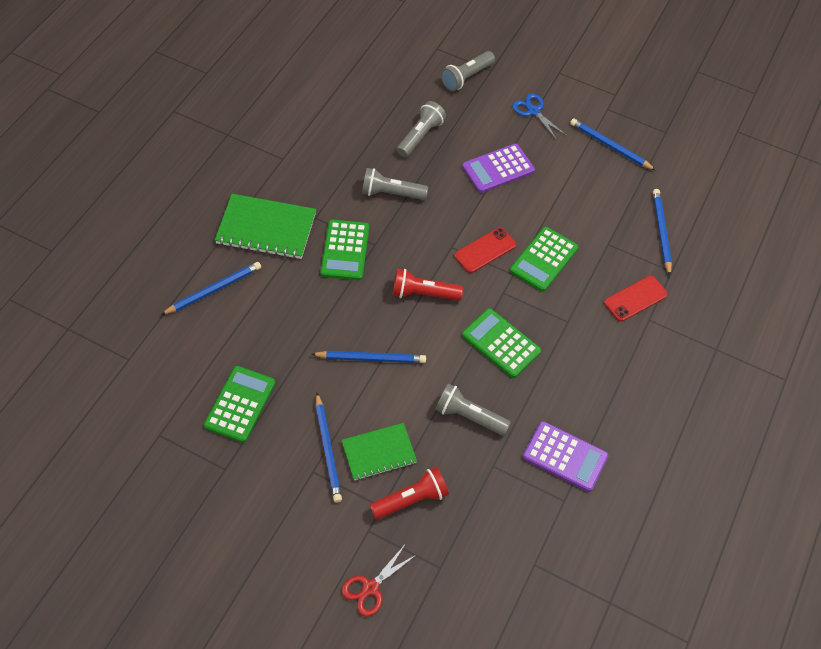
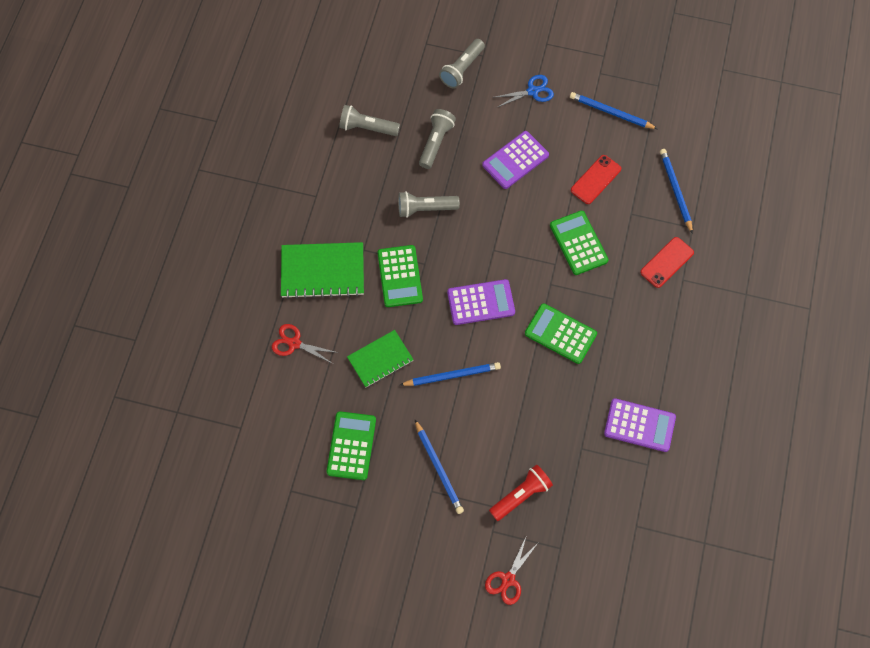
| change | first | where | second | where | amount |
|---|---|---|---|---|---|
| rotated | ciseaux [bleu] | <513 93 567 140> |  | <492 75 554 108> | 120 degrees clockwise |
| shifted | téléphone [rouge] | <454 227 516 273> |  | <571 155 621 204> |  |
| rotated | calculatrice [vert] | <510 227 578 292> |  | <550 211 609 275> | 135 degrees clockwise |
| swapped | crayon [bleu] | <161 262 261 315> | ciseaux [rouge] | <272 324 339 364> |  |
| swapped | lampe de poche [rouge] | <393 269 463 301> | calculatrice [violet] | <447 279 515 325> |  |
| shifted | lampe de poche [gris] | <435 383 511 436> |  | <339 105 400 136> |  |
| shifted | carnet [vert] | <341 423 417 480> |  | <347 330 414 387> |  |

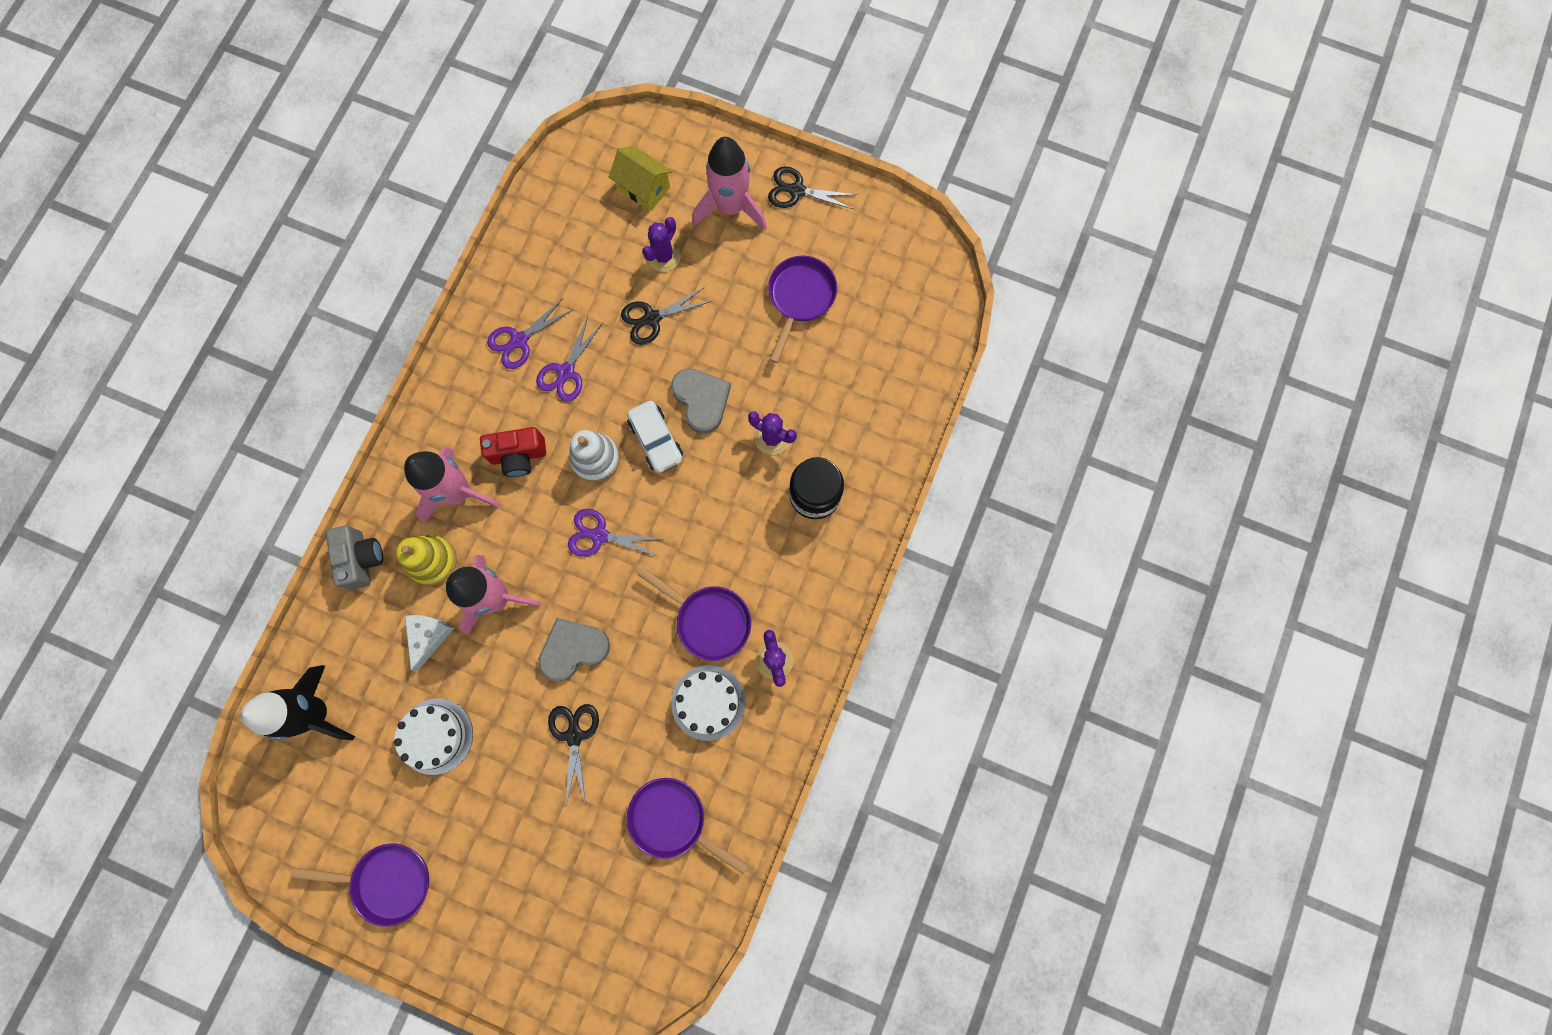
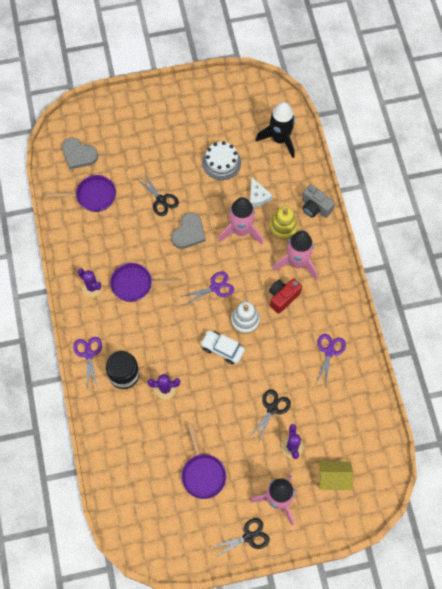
| change | first | where | second | where | amount |
|---|---|---|---|---|---|
| shifted | ciseaux [violet] | <536 317 603 401> |  | <73 337 102 389> |  |
| shifted | cœur [gris] | <671 368 731 434> |  | <62 138 98 170> |  |
| gone | gâteau [blanc] | <671 665 746 741> |  |  |  |
| gone | poêle [violet] | <291 843 429 927> |  |  |  |

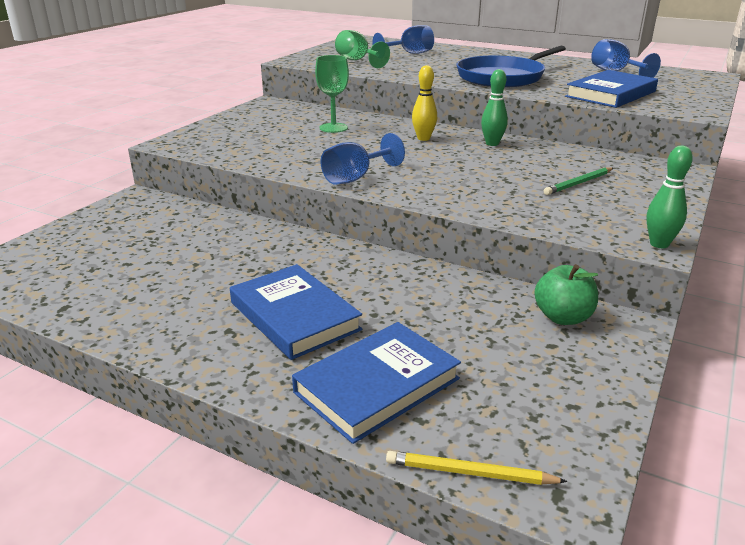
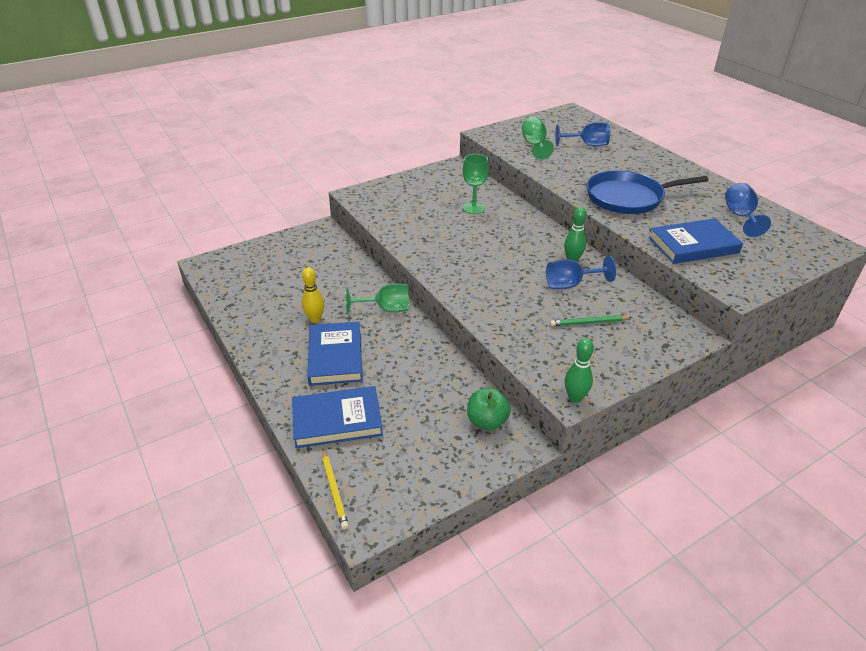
| change | first | where | second | where | amount |
|---|---|---|---|---|---|
| shifted | quille [jaune] | <412 65 437 141> |  | <302 267 324 323> |  |
| shifted | verre à pied [bleu] | <321 133 405 185> |  | <546 256 616 289> |  |
| rotated | crayon [jaune] | <386 451 568 485> |  | <322 449 349 529> | 150 degrees counterclockwise |
| new |  |  | verre à pied [vert] | <345 283 409 313> |  |

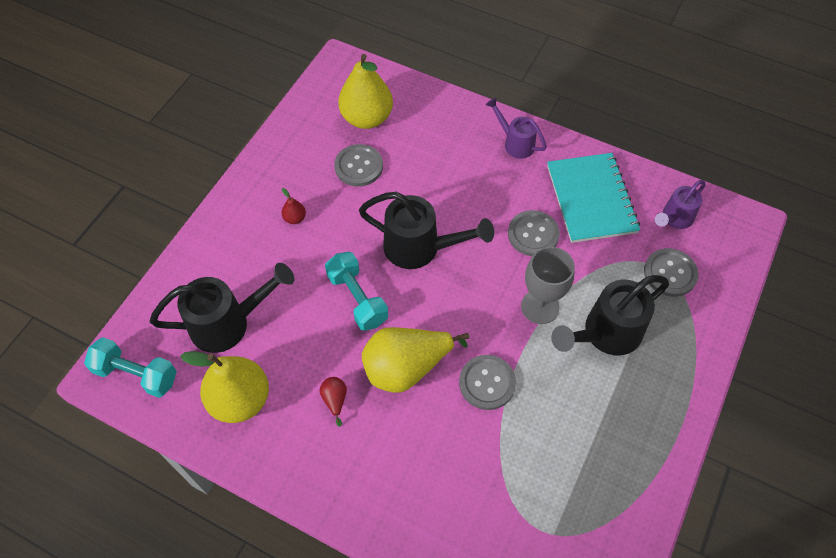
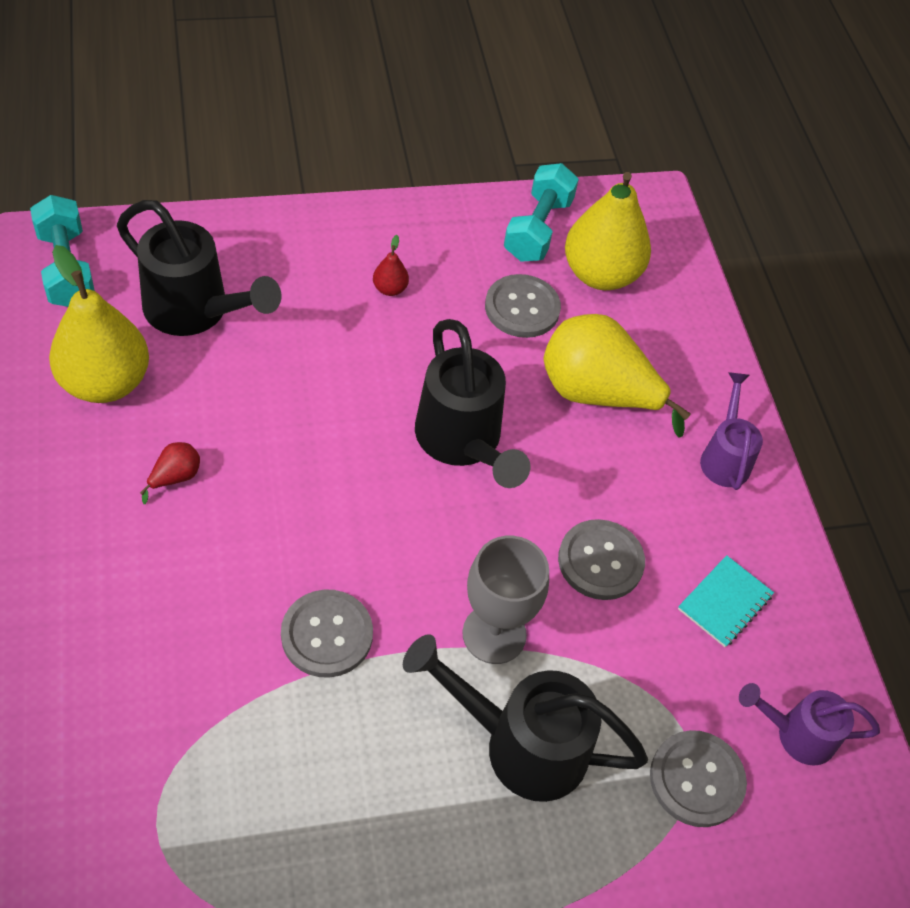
| change | first | where | second | where | amount |
|---|---|---|---|---|---|
| scaled | carnet [turquoise] | <547 153 640 243> |  | <678 555 774 647> | x0.50 |
| shifted | haltère [turquoise] | <325 252 388 331> |  | <504 163 579 262> |  |
| shifted | poire [jaune] | <362 327 470 393> |  | <544 314 690 438> |  |

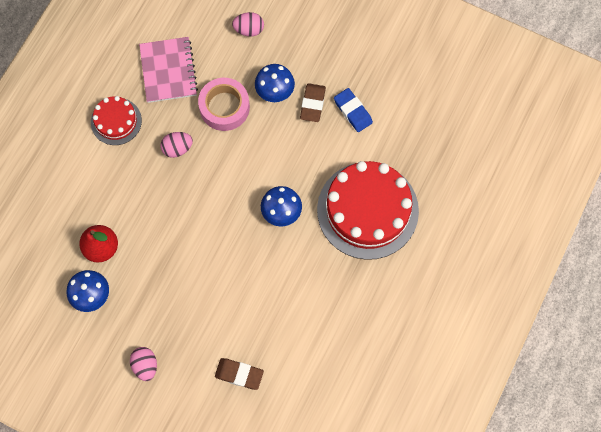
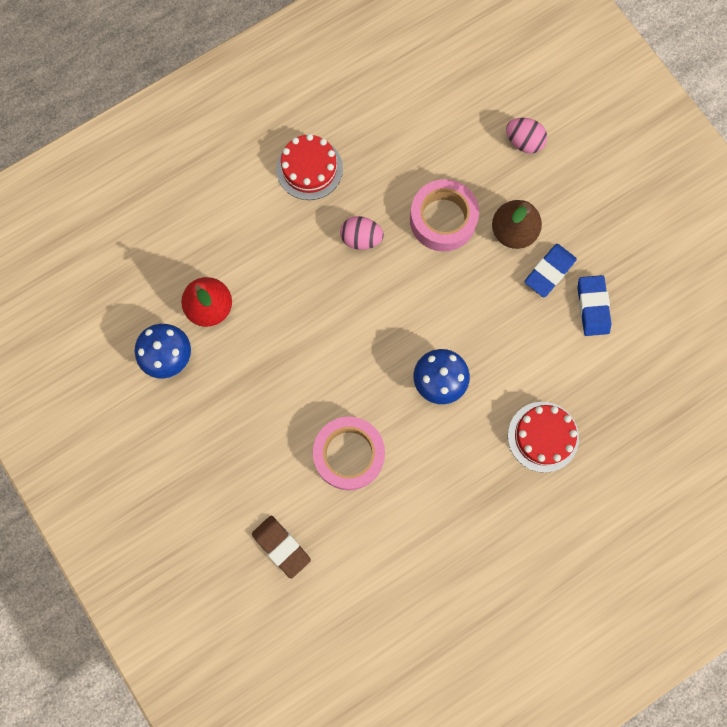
| change | first | where | second | where | amount |
|---|---|---|---|---|---|
| gone | carnet [rose] | <139 37 198 103> |  |  |  |
| swapped | champignon [bleu] | <255 64 295 102> | poire [marron] | <492 200 542 249> |  |
| repainted | gomme [marron] | <300 83 326 122> | gomme [bleu] | <524 244 577 297> |  |
| scaled | gâteau [rouge] | <317 161 419 260> |  | <508 402 579 473> | x0.51 |
| gone | œuf [rose] | <130 347 157 381> |  |  |  |
| new |  |  | ruban adhésif [rose] | <313 417 385 490> |  |

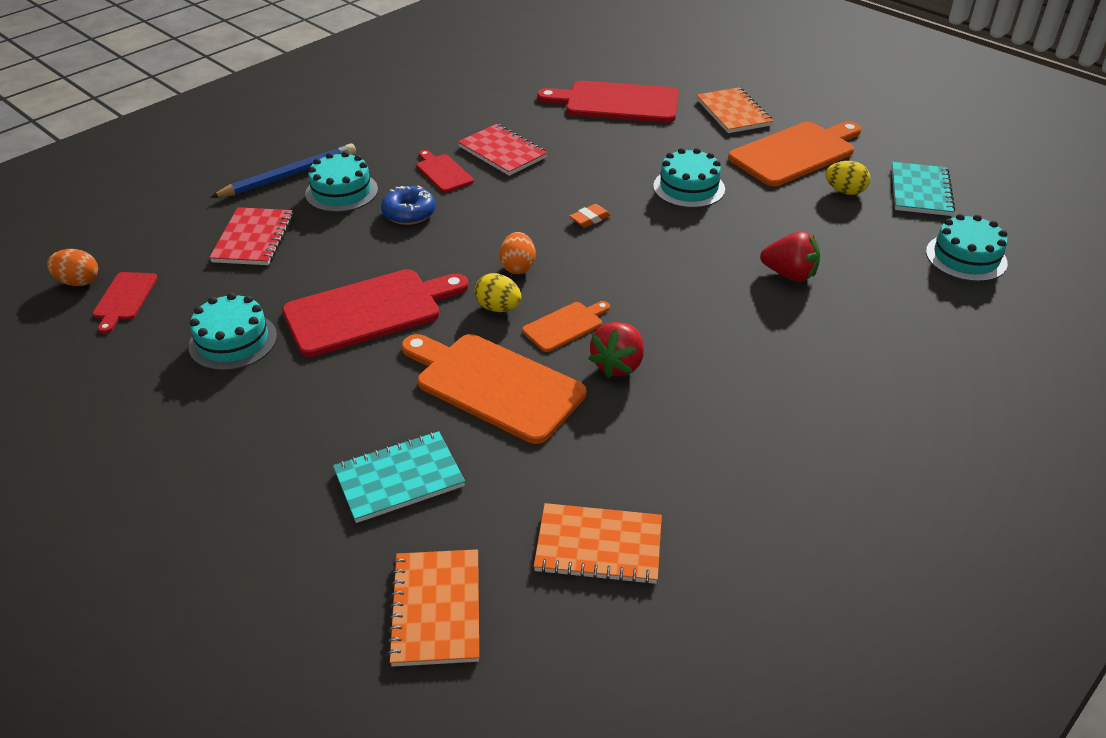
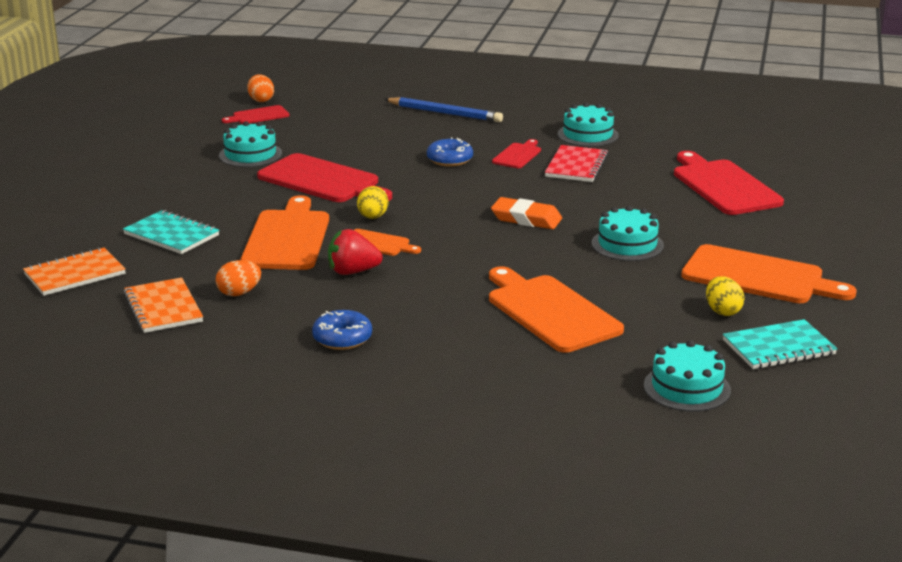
| change | first | where | second | where | amount |
|---|---|---|---|---|---|
| gone | carnet [orange] | <696 87 773 133> |  |  |  |
| shifted | gâteau [turquoise] | <305 151 378 212> |  | <558 103 619 147> |  |
| scaled | gomme [orange] | <569 204 611 228> |  | <491 197 562 229> | x1.75 |
| gone | carnet [rouge] | <209 207 293 265> |  |  |  |
| swapped | fraise [rouge] | <760 231 820 282> | planche à découper [orange] | <489 266 624 353> |  |
| shifted | œuf [orange] | <499 232 535 274> |  | <216 260 261 296> |  |
| new |  |  | beignet [bleu] | <312 310 372 350> |  |

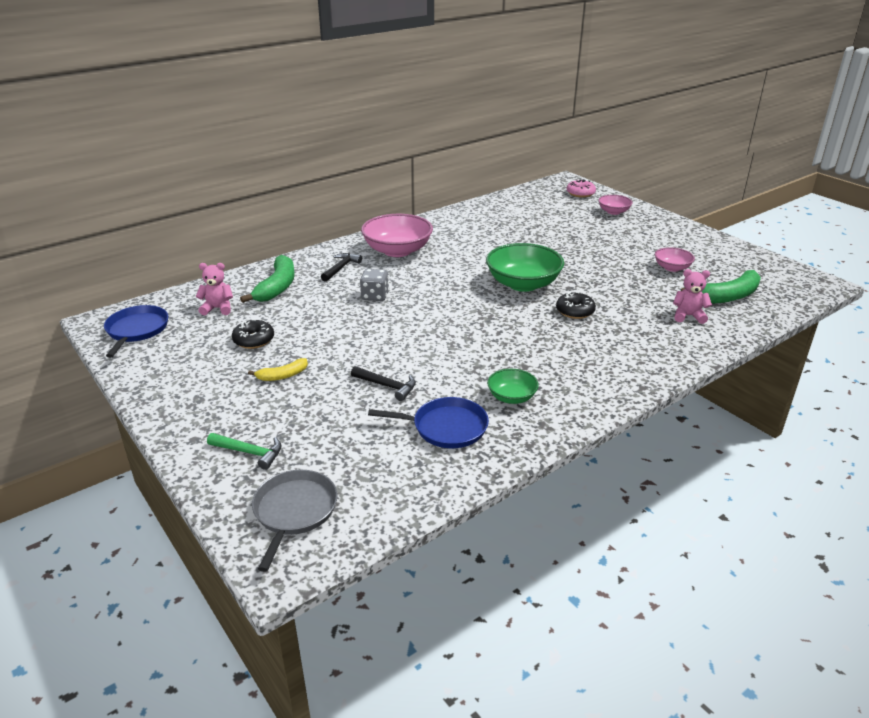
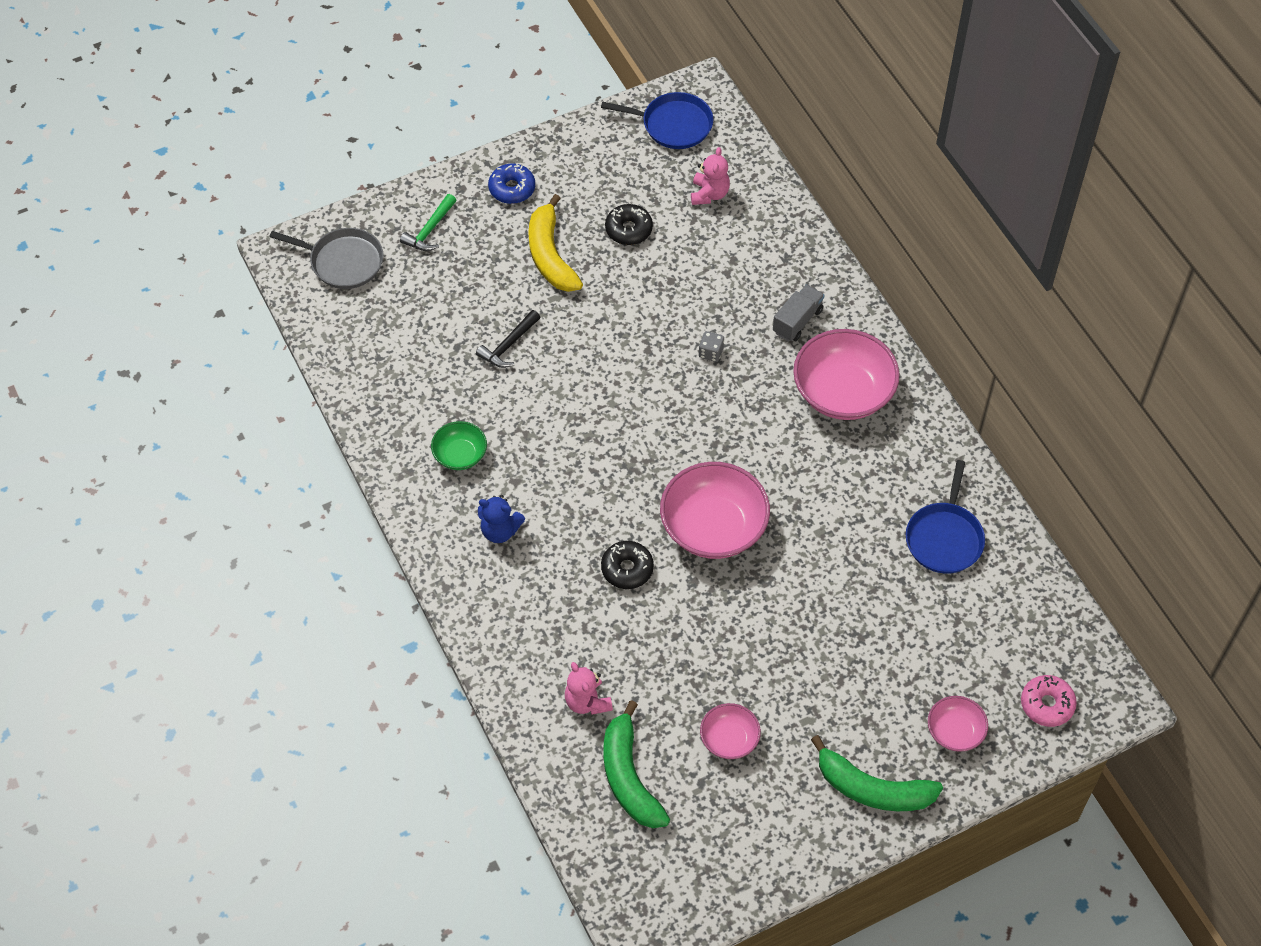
| change | first | where | second | where | amount |
|---|---|---|---|---|---|
| repainted | bol [vert] | <486 243 564 292> | bol [rose] | <660 462 770 559> |  |
| swapped | marteau [noir] | <321 253 362 282> | camion [gris] | <773 284 825 341> |  |
| shifted | banane [vert] | <240 255 295 303> |  | <811 735 943 811> |  |
| scaled | dé [gris] | <360 269 389 301> |  | <699 331 724 362> | x0.66 |
| rotated | ours en peluche [rose] | <673 269 712 324> |  | <565 662 613 715> | 135 degrees clockwise |
| scaled | banane [jaune] | <248 358 308 381> |  | <528 194 583 292> | x1.84 |
| shifted | poêle [bleu] | <368 397 489 448> |  | <906 460 985 574> |  |
| new |  |  | beignet [bleu] | <488 164 535 204> |  |
| new |  |  | ours en peluche [bleu] | <478 495 525 543> |  |

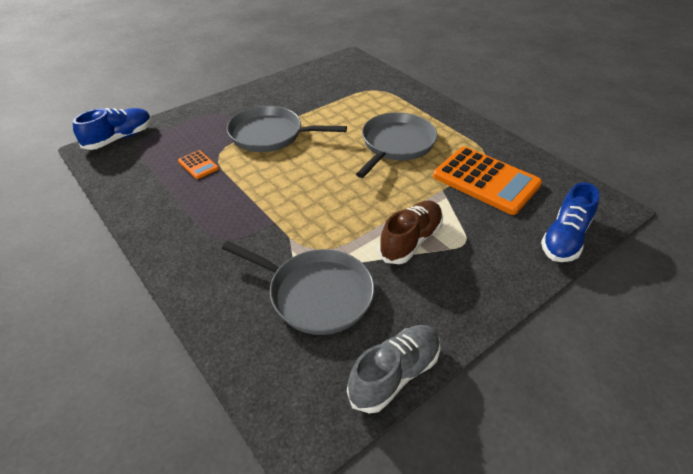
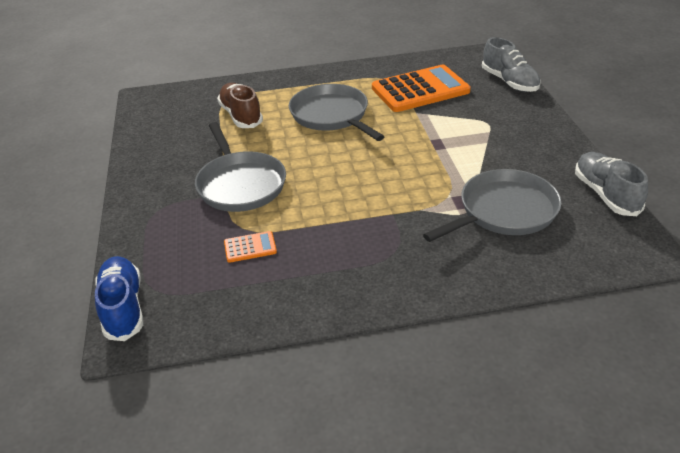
| change | first | where | second | where | amount |
|---|---|---|---|---|---|
| rotated | poêle [gris] | <227 106 347 152> |  | <195 122 286 212> | 60 degrees counterclockwise |
| repainted | chaussure [bleu] | <541 182 600 262> | chaussure [gris] | <482 37 541 92> |  |
| shifted | chaussure [marron] | <378 200 443 264> |  | <217 83 263 128> |  |

